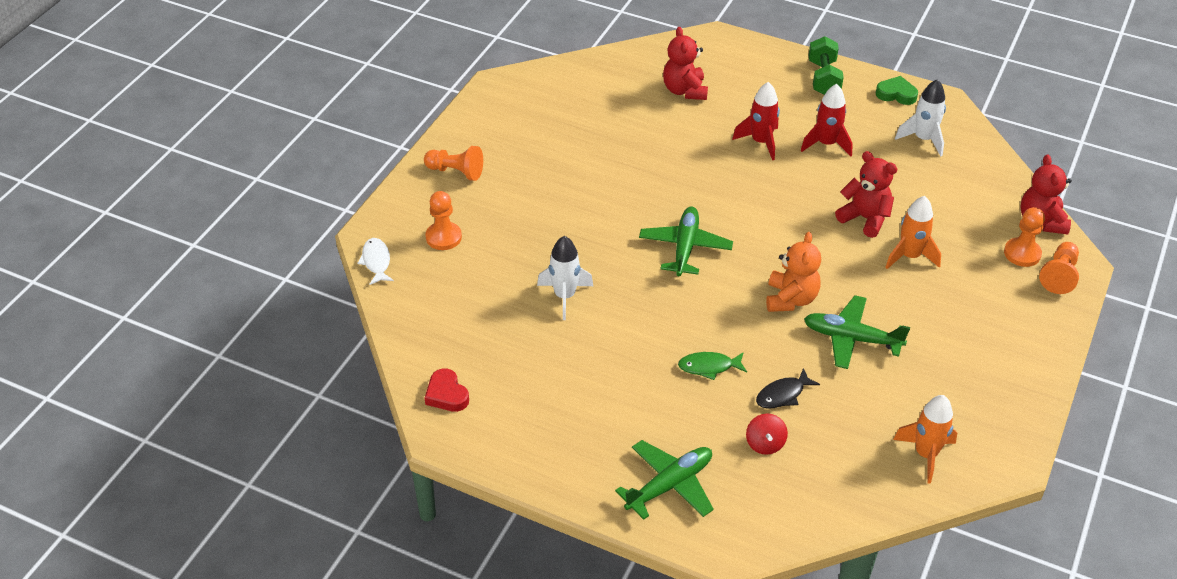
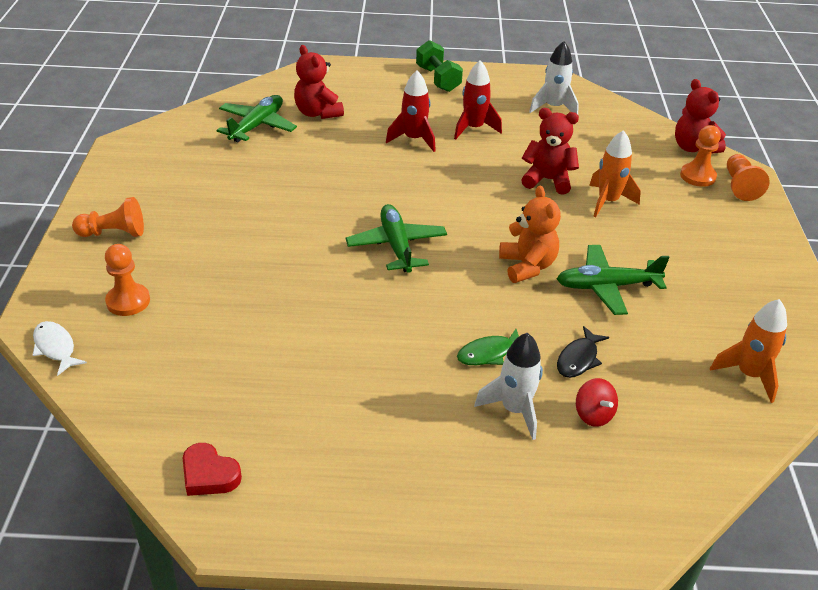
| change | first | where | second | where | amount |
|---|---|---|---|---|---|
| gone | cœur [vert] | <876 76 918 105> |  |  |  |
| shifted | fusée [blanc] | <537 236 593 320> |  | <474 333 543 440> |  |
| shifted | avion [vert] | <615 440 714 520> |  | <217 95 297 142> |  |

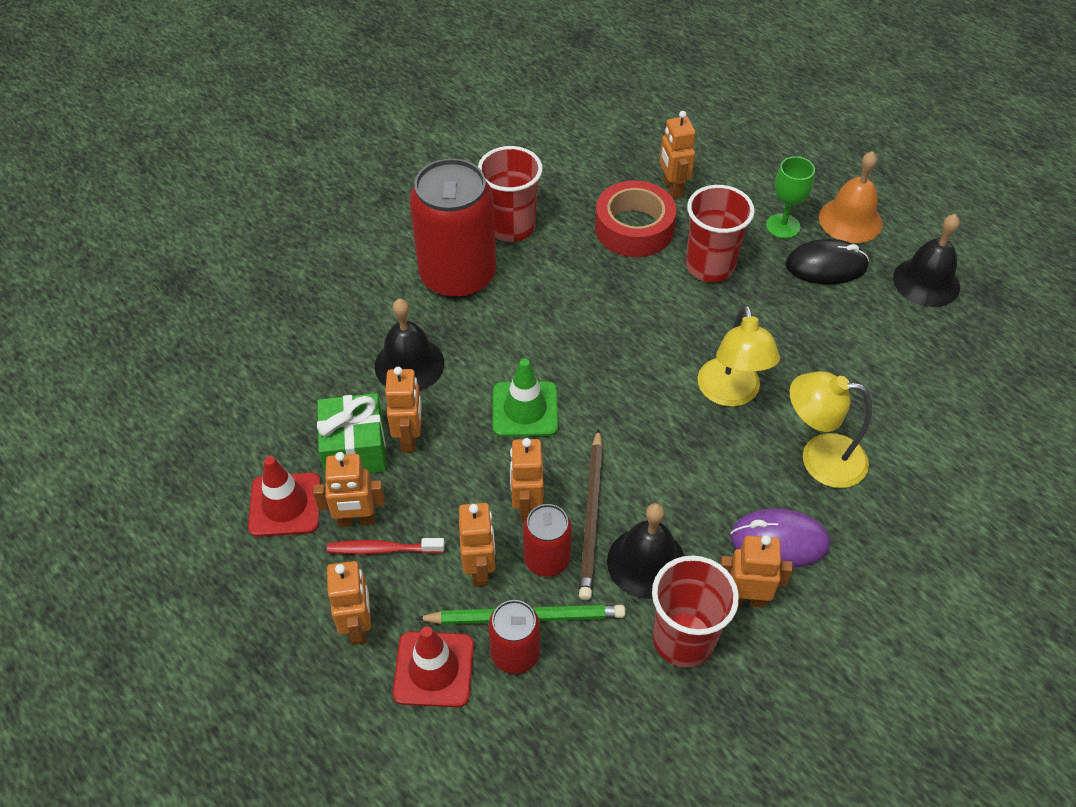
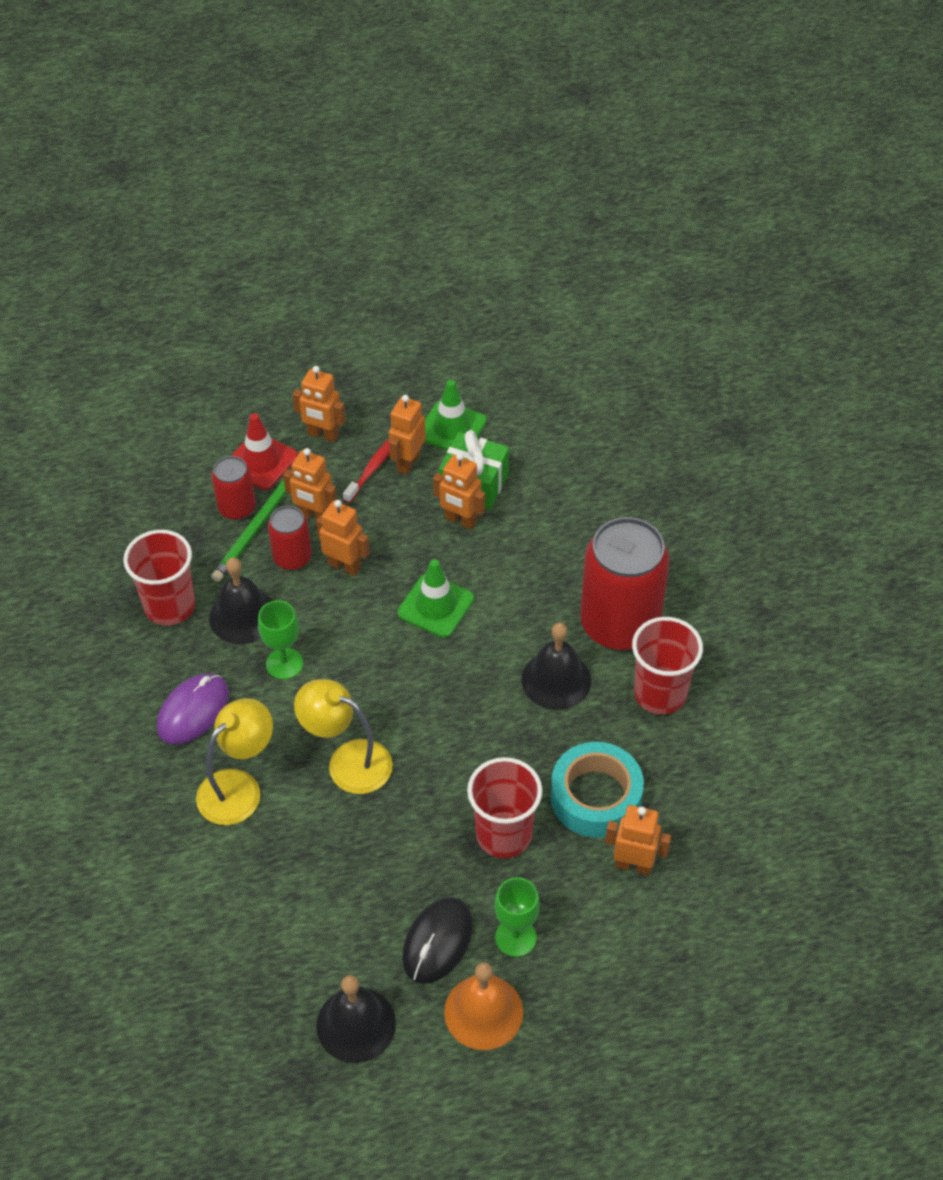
| change | first | where | second | where | amount |
|---|---|---|---|---|---|
| repainted | ruban adhésif [rouge] | <595 180 677 257> | ruban adhésif [turquoise] | <551 742 644 838> |  |
| shifted | cloche [noir] | <375 299 444 391> |  | <522 623 591 710> |  |
| gone | crayon [marron] | <579 429 603 600> |  |  |  |
| repainted | cône de chantier [rouge] | <248 456 321 537> | cône de chantier [vert] | <424 380 487 450> |  |
| gone | robot [orange] | <720 535 793 608> |  |  |  |
| new |  |  | verre à pied [vert] | <258 600 303 680> |  |

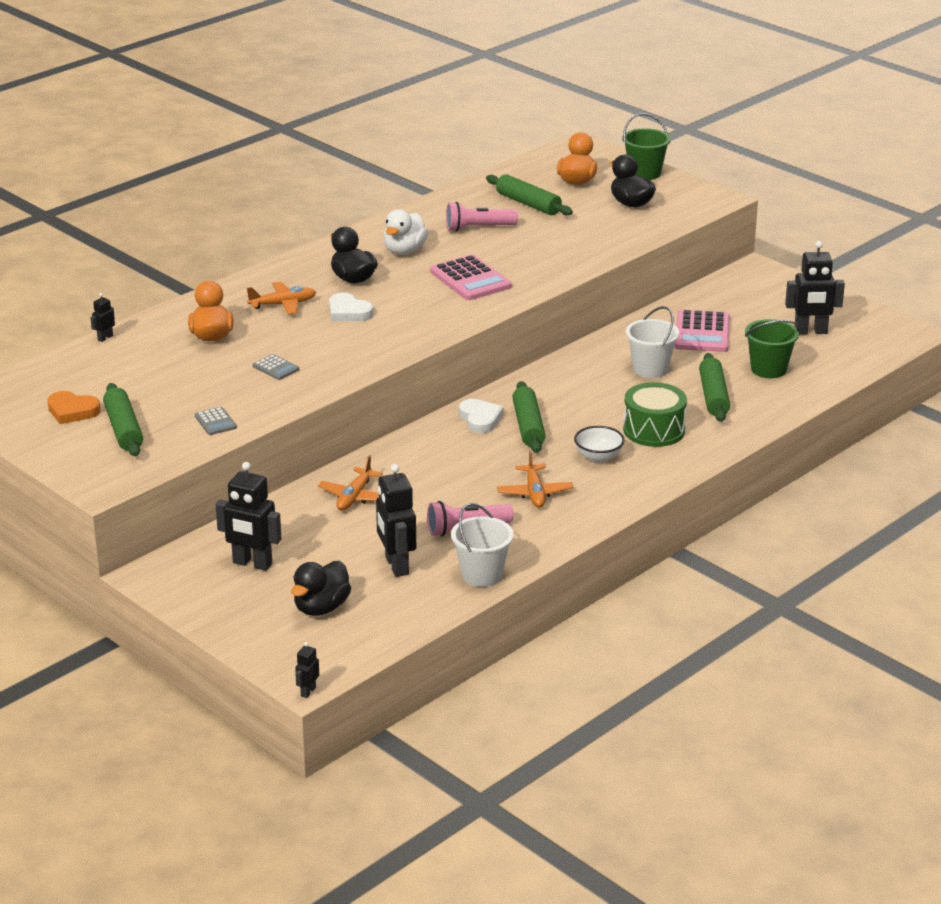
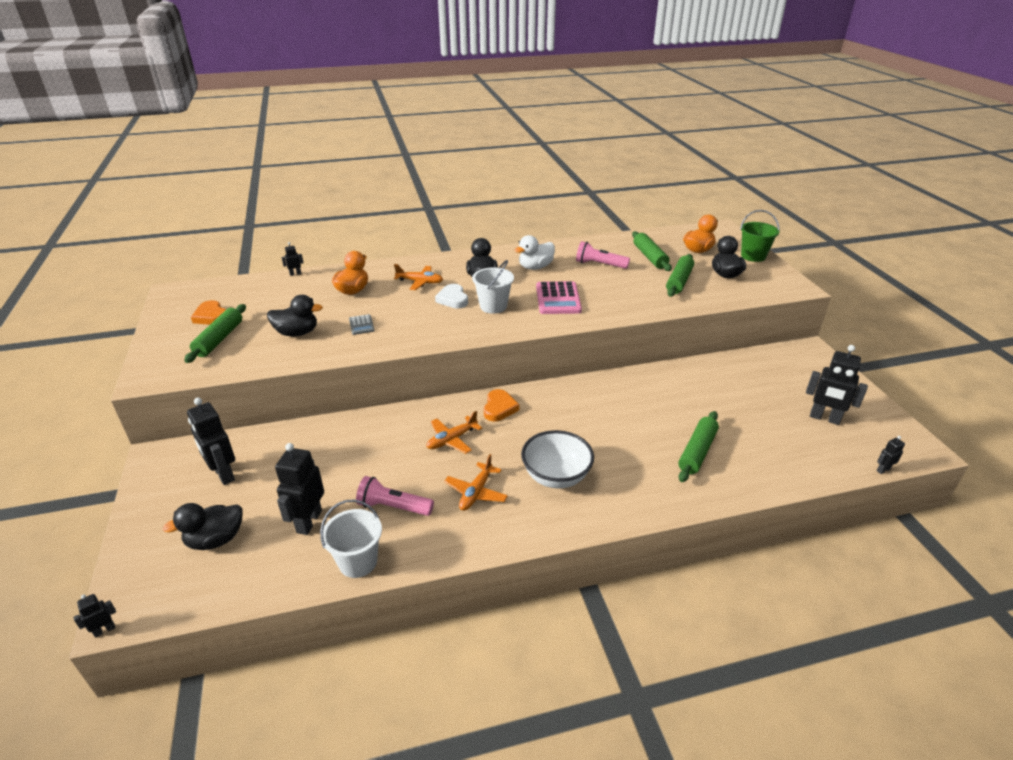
| change | first | where | second | where | amount |
|---|---|---|---|---|---|
| shifted | seau [blanc] | <626 306 679 378> |  | <472 260 514 314> |  |
| gone | calculatrice [rose] | <675 309 730 352> |  |  |  |
| gone | seau [vert] | <745 319 800 378> |  |  |  |
| shifted | rouleau à pâtisserie [vert] | <512 381 546 453> |  | <666 254 694 297> |  |
| gone | tambour [vert] | <623 382 687 447> |  |  |  |
| repainted | cœur [blanc] | <459 399 504 433> | cœur [orange] | <484 389 519 421> |  |
| gone | calculatrice [gris] | <195 407 237 435> |  |  |  |
| scaled | bol [blanc] | <574 426 625 463> |  | <521 430 594 488> | x1.61 |
| shifted | avion [orange] | <318 455 383 510> |  | <426 411 482 454> |  |
| new |  |  | canard [noir] | <267 295 323 337> |  |
| new |  |  | robot [noir] | <877 436 905 474> |  |

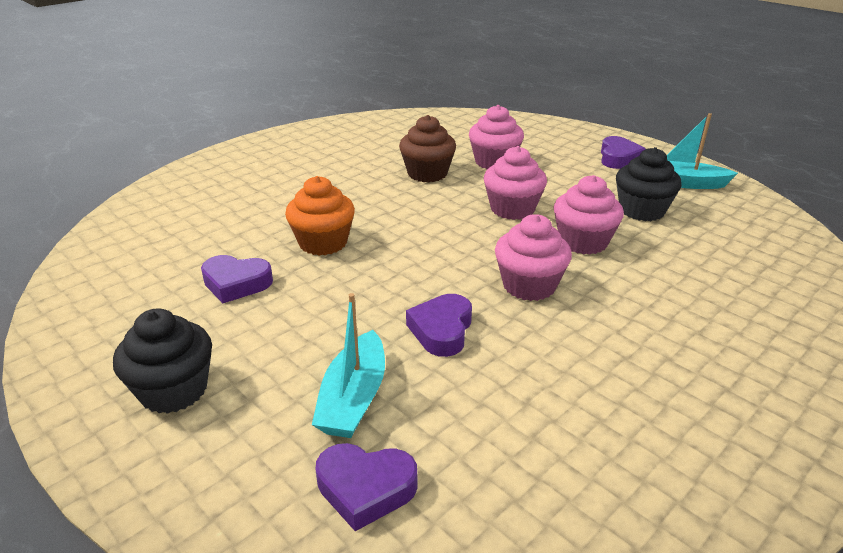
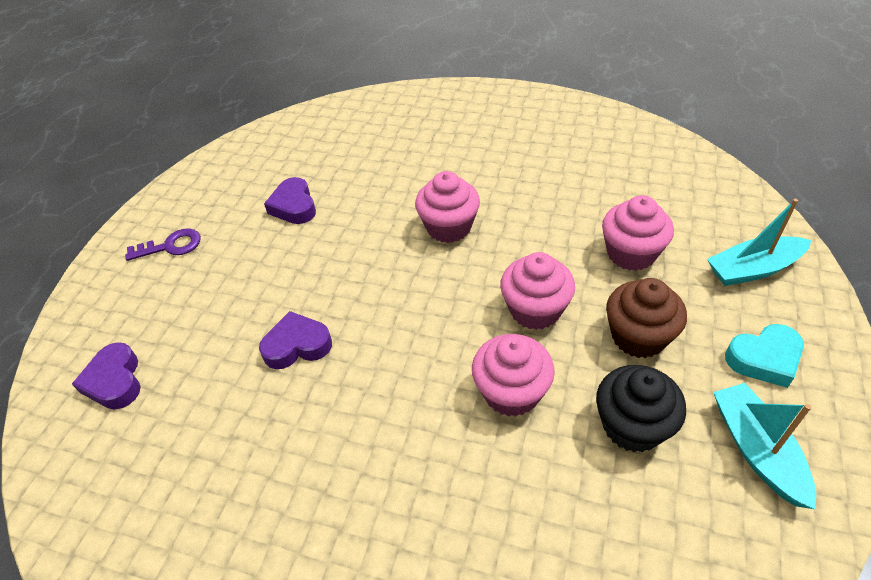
| change | first | where | second | where | amount |
|---|---|---|---|---|---|
| shifted | muffin [marron] | <399 115 456 182> |  | <606 278 687 358> |  |
| repainted | cœur [violet] | <601 136 646 169> | cœur [turquoise] | <725 324 804 388> |  |
| gone | muffin [orange] | <285 176 355 256> |  |  |  |
| shifted | muffin [rose] | <495 214 572 301> |  | <415 171 480 243> |  |
| shifted | bateau [turquoise] | <312 293 385 438> |  | <707 199 811 286> |  |
| swapped | muffin [noir] | <113 308 212 414> | clé [violet] | <125 228 201 261> |  |

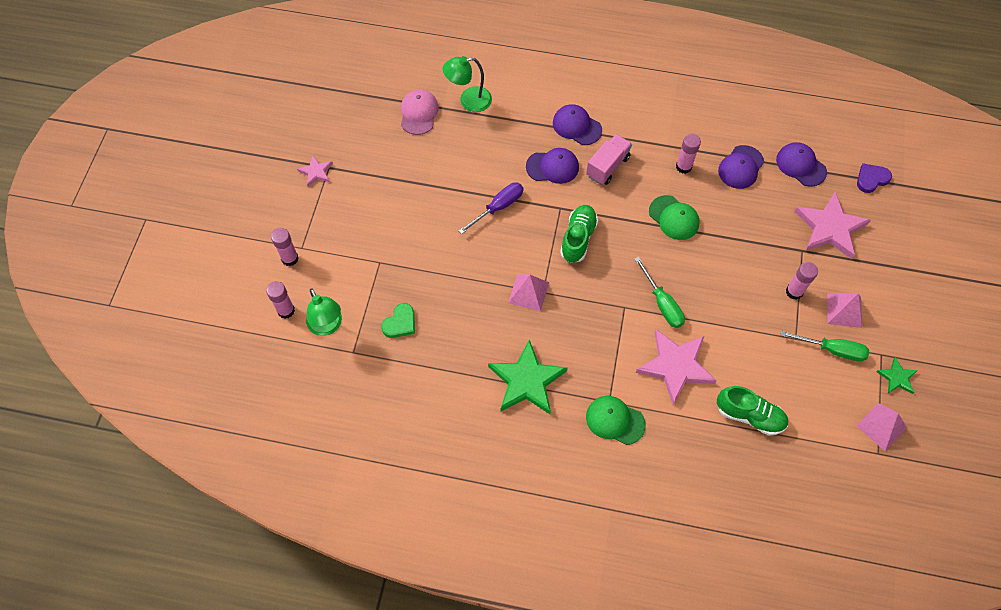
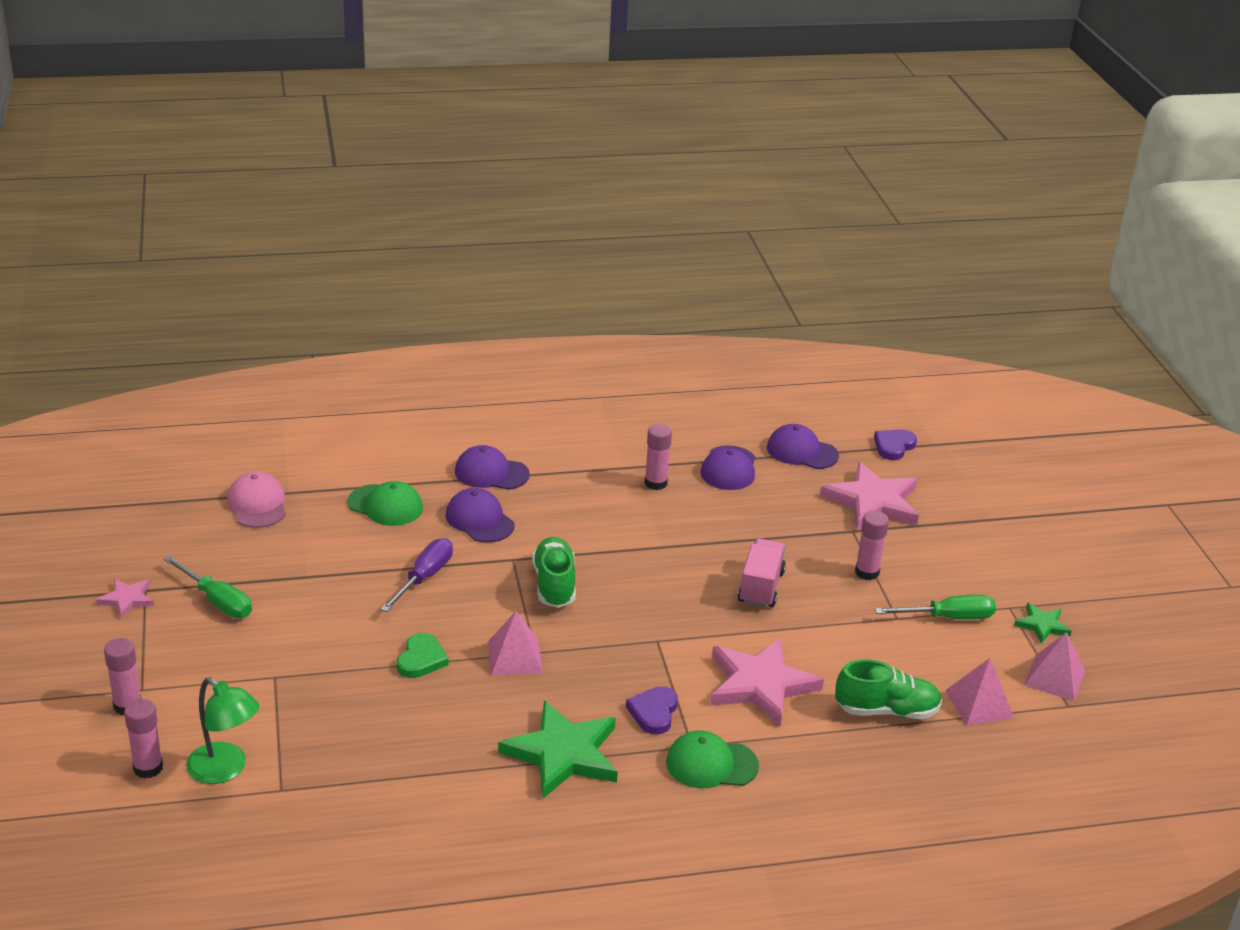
| change | first | where | second | where | amount |
|---|---|---|---|---|---|
| gone | lampe [vert] | <443 56 492 112> |  |  |  |
| shifted | camion [rose] | <586 134 632 185> |  | <738 538 786 608> |  |
| rotated | casquette [violet] | <526 148 579 184> |  | <446 488 514 543> | 105 degrees counterclockwise |
| shifted | casquette [vert] | <649 195 700 240> |  | <347 481 423 526> |  |
| shifted | tournevis [vert] | <634 257 685 328> |  | <164 556 252 618> |  |
| shifted | pyramide [rose] | <827 293 862 328> |  | <945 658 1014 725> |  |
| shifted | cœur [vert] | <381 303 415 338> |  | <397 633 449 678> |  |
| new |  |  | cœur [violet] | <626 686 678 735> |  |

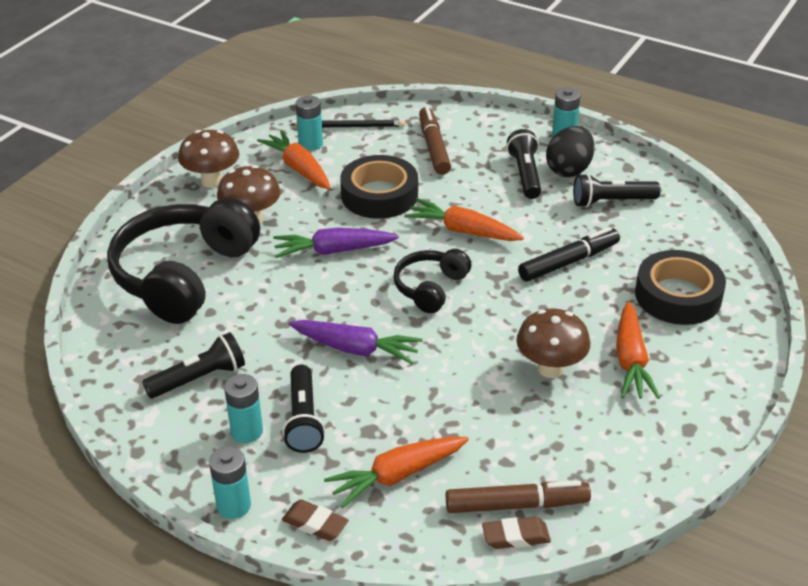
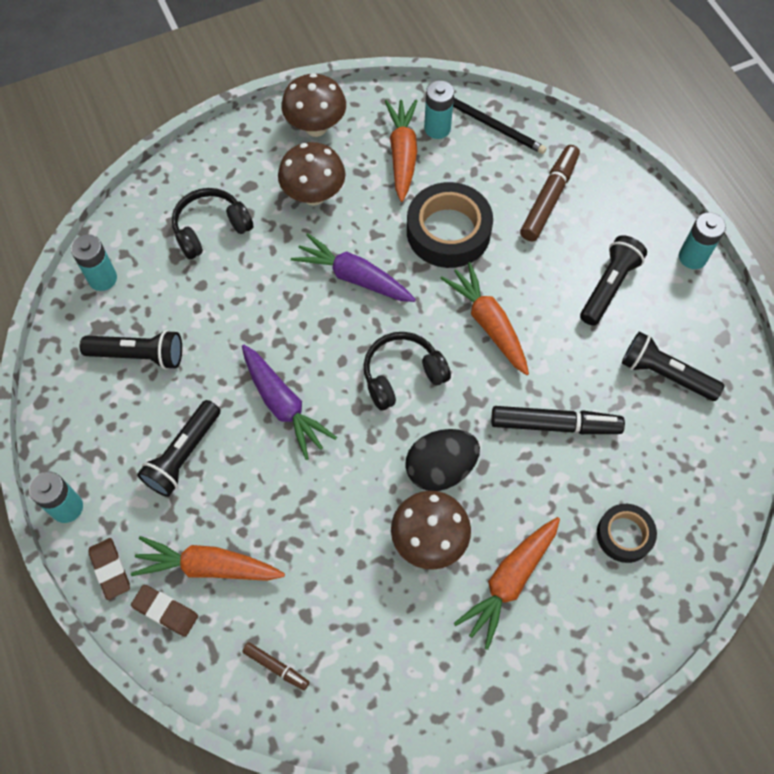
| change | first | where | second | where | amount |
|---|---|---|---|---|---|
| shifted | œuf [noir] | <546 126 595 177> |  | <406 429 480 491> |  |
| scaled | casque audio [noir] | <107 198 260 324> |  | <172 188 254 259> | x0.52 |
| scaled | ruban adhésif [noir] | <635 250 726 325> |  | <597 504 657 563> | x0.57 |
| shifted | pile [turquoise] | <224 374 263 443> |  | <71 234 117 291> |  |
| scaled | feutre [marron] | <446 481 591 513> |  | <242 642 309 690> | x0.51 |
| shifted | gomme [marron] | <482 517 551 549> |  | <131 585 198 637> |  |

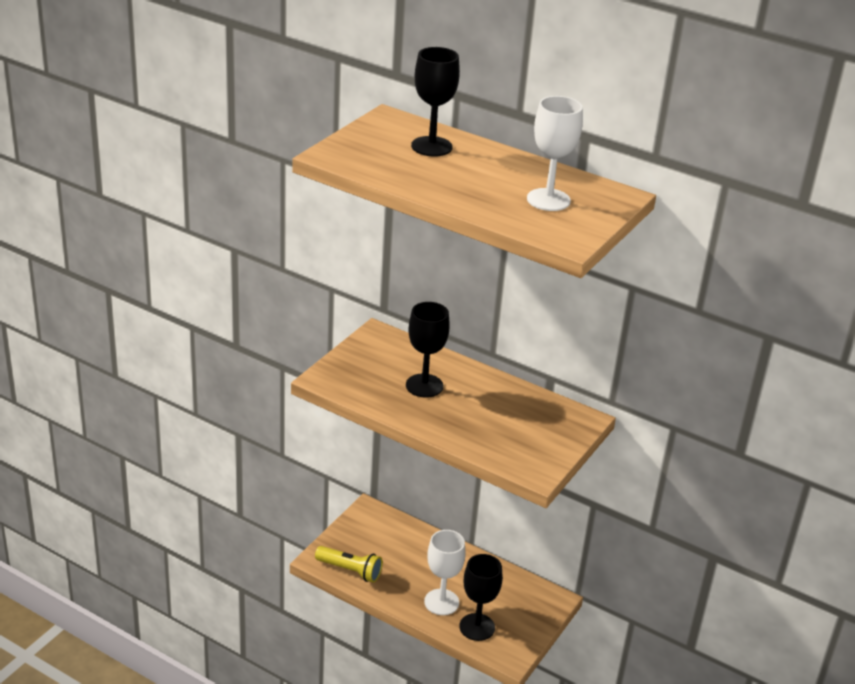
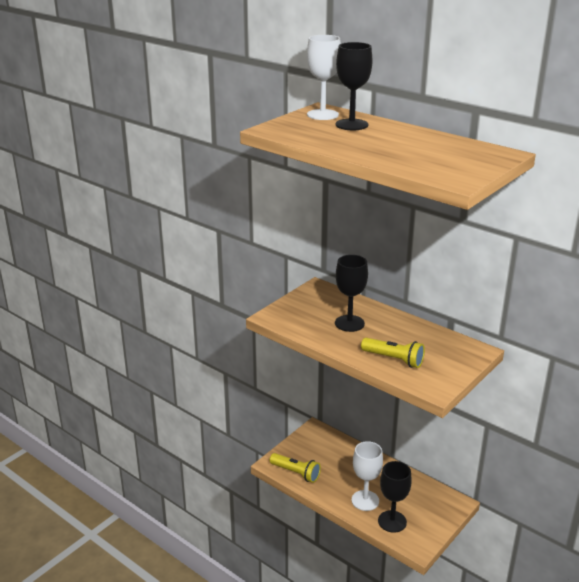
| change | first | where | second | where | amount |
|---|---|---|---|---|---|
| shifted | verre à pied [blanc] | <527 96 583 211> |  | <307 35 341 120> |  |
| new |  |  | lampe de poche [jaune] | <361 338 425 368> |  |

